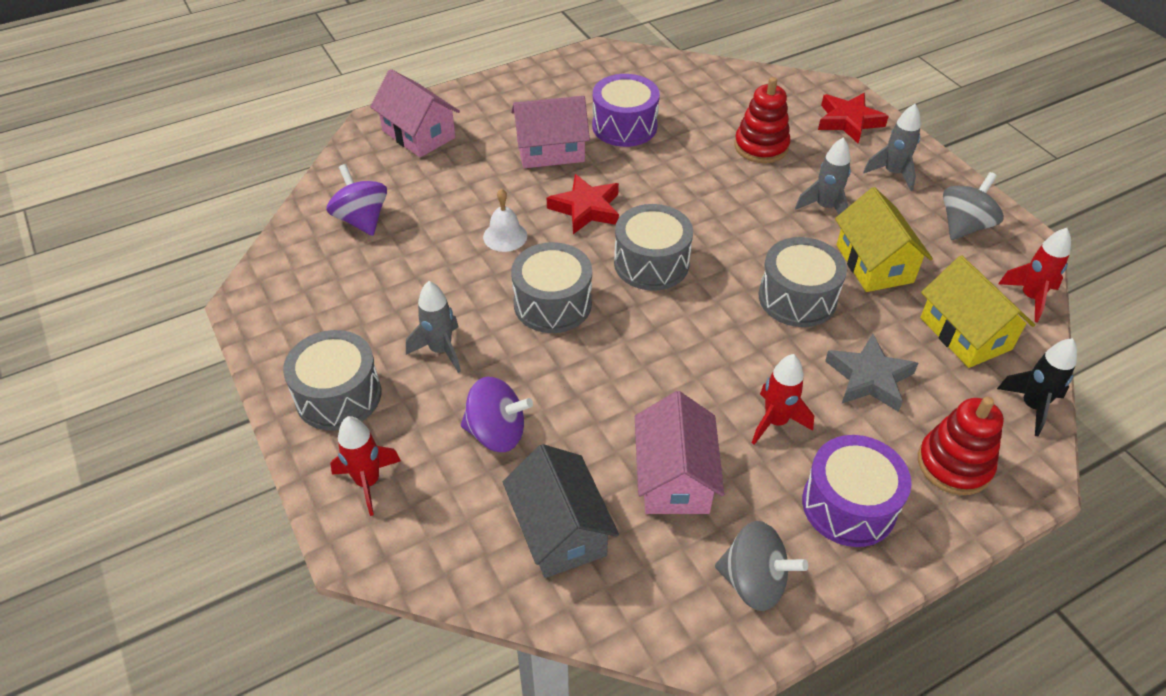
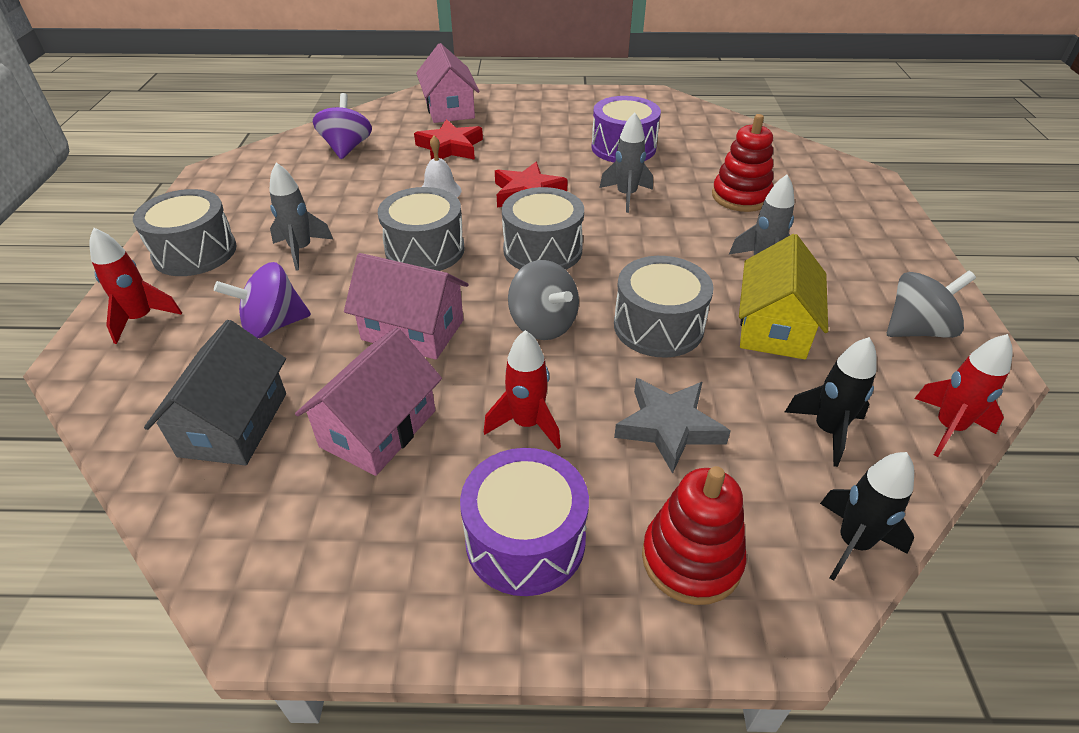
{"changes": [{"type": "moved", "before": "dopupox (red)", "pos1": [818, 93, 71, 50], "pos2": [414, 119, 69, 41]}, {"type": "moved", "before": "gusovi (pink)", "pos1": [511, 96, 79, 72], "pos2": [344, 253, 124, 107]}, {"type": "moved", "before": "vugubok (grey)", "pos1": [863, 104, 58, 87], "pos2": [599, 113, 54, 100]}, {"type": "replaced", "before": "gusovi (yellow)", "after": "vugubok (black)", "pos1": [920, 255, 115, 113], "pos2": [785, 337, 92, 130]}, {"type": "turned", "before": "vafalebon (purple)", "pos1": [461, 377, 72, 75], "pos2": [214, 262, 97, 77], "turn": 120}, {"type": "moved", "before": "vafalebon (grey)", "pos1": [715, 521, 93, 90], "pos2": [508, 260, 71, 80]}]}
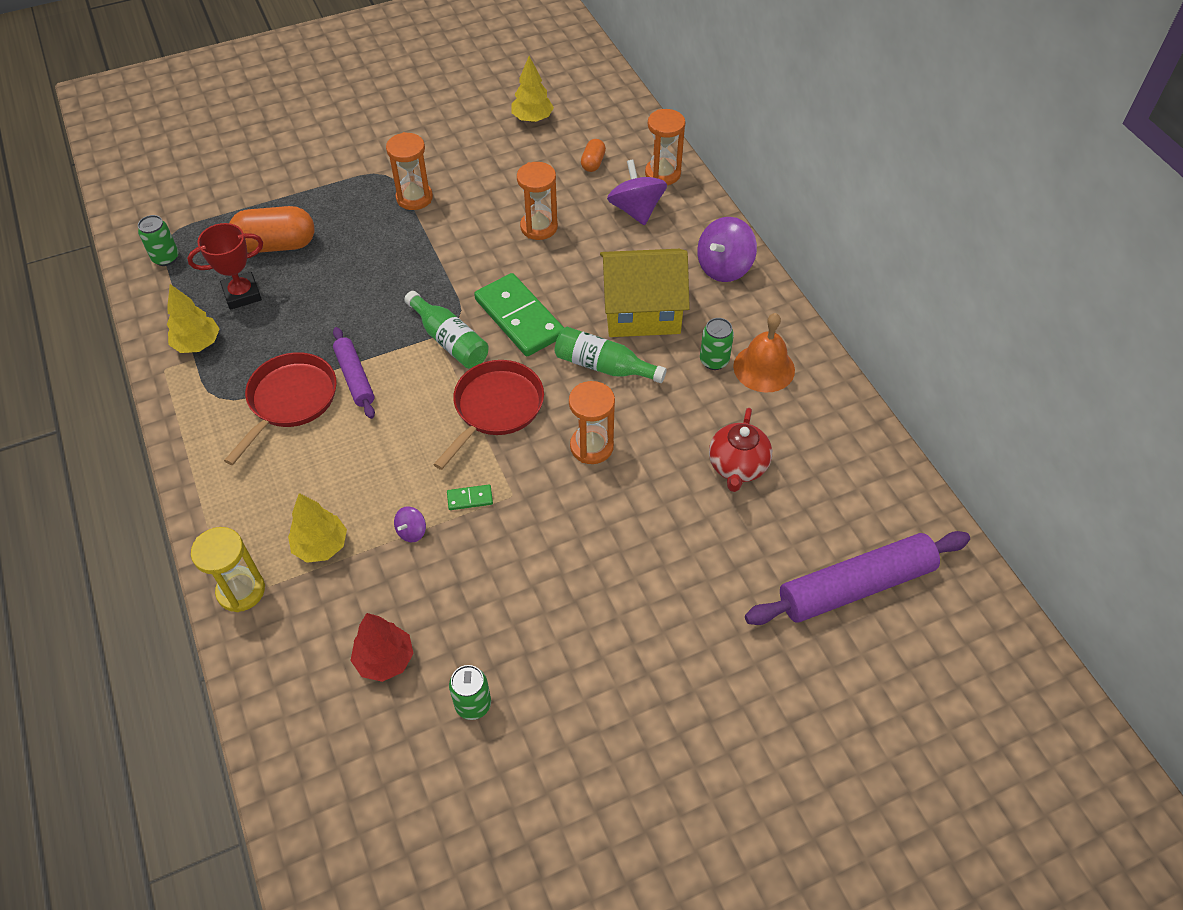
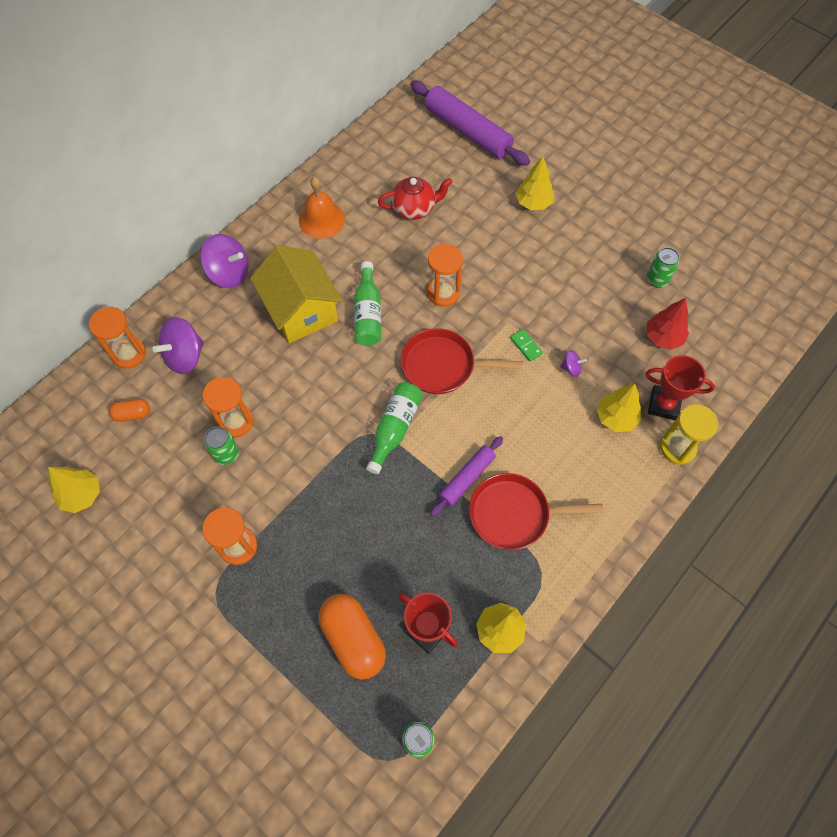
{"changes": [{"type": "removed", "before": "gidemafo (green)", "pos1": [474, 273, 90, 83]}, {"type": "moved", "before": "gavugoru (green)", "pos1": [700, 318, 34, 52], "pos2": [204, 427, 35, 38]}, {"type": "added", "after": "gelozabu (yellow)", "pos2": [516, 156, 38, 54]}, {"type": "added", "after": "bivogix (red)", "pos2": [645, 355, 70, 65]}]}
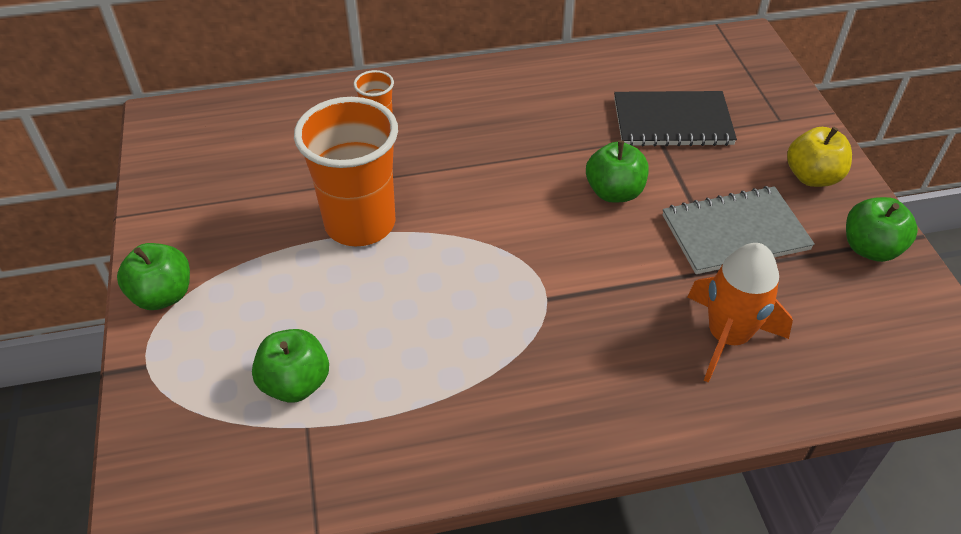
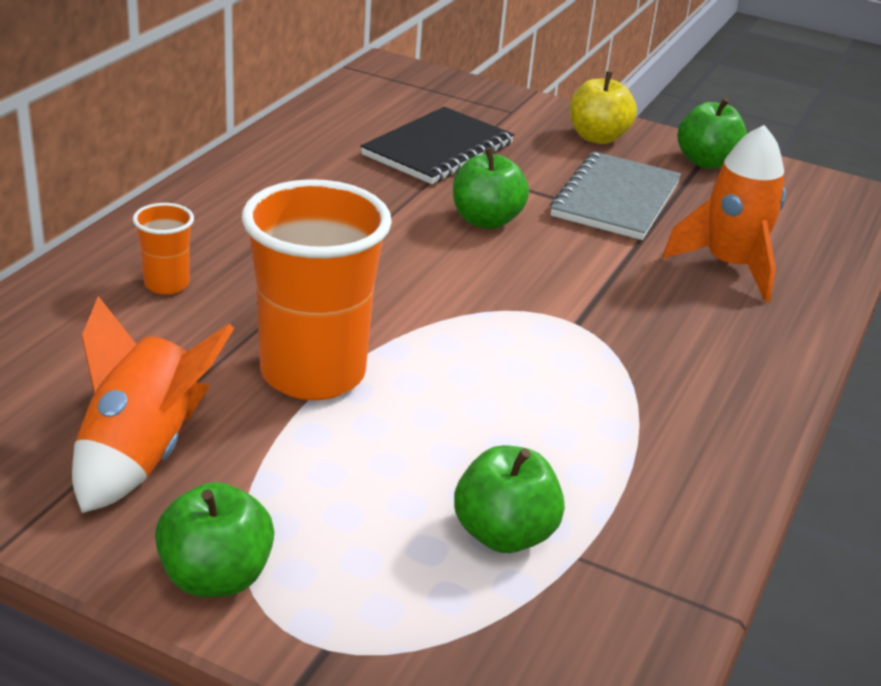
{"changes": [{"type": "added", "after": "vugubok (orange)", "pos2": [72, 296, 162, 217]}]}
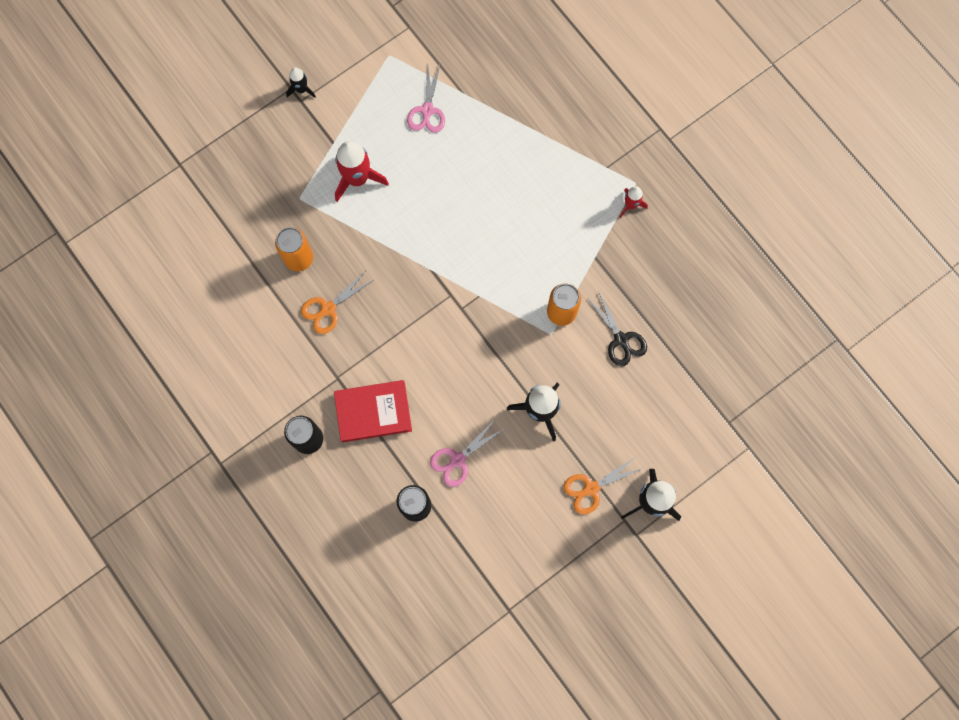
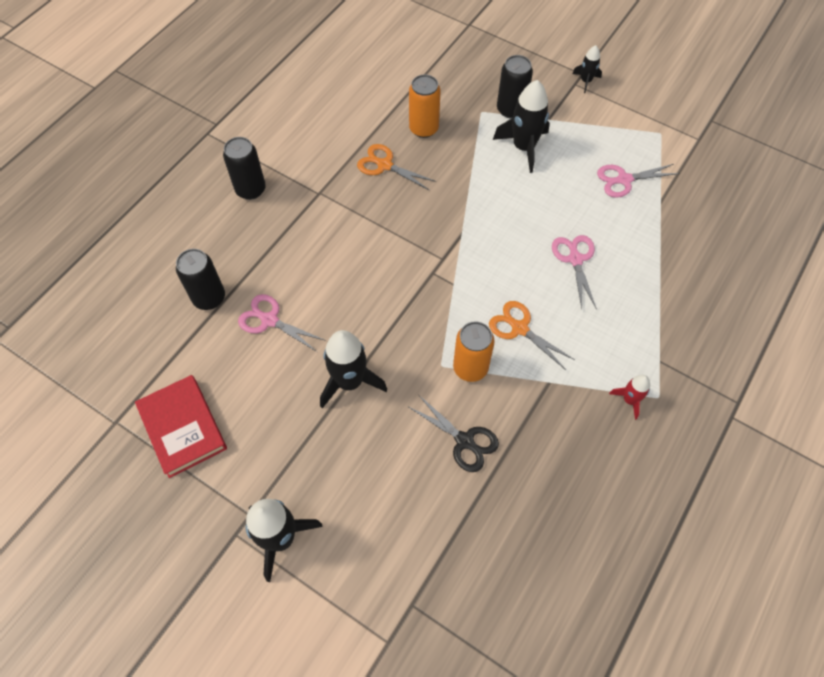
{"changes": [{"type": "recoloured", "before": "vugubok (red)", "after": "vugubok (black)", "pos1": [335, 141, 54, 61], "pos2": [493, 80, 57, 93]}, {"type": "turned", "before": "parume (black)", "pos1": [588, 292, 59, 74], "pos2": [409, 395, 90, 77], "turn": -90}, {"type": "moved", "before": "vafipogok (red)", "pos1": [334, 380, 78, 63], "pos2": [135, 375, 92, 103]}, {"type": "moved", "before": "parume (orange)", "pos1": [564, 458, 79, 57], "pos2": [489, 301, 86, 69]}, {"type": "added", "after": "gavugoru (black)", "pos2": [497, 55, 36, 63]}, {"type": "added", "after": "parume (pink)", "pos2": [552, 235, 45, 74]}]}
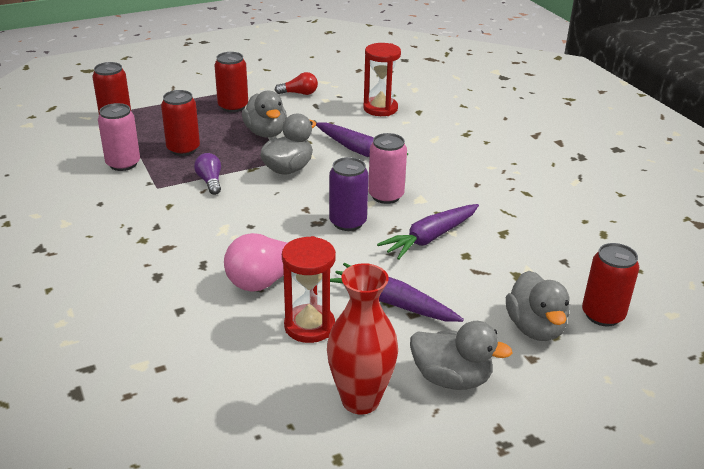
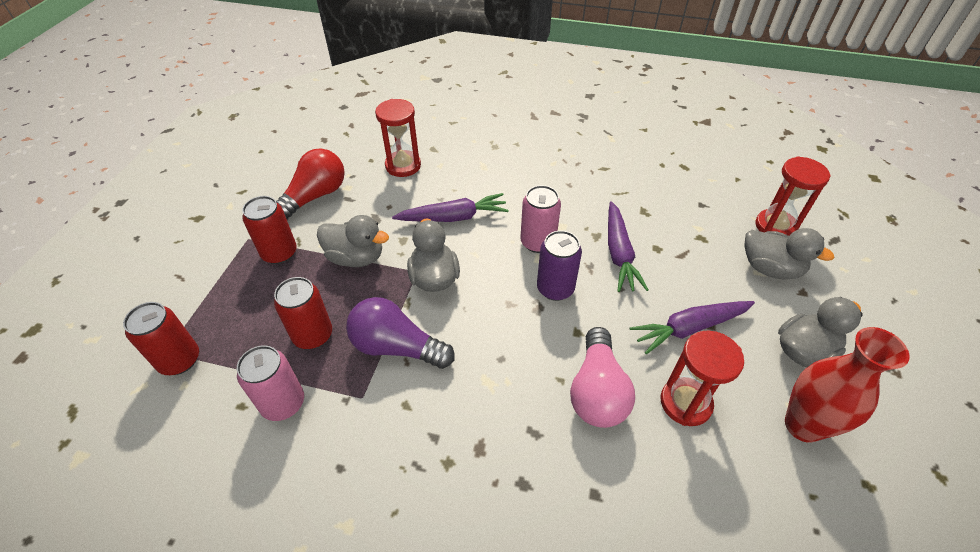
{"changes": [{"type": "resized", "before": "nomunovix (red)", "pos1": [275, 72, 43, 23], "pos2": [276, 148, 69, 72], "scale": 1.8}, {"type": "resized", "before": "nomunovix (purple)", "pos1": [194, 153, 27, 42], "pos2": [346, 297, 109, 72], "scale": 1.8}, {"type": "replaced", "before": "gavugoru (red)", "after": "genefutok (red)", "pos1": [582, 243, 57, 83], "pos2": [756, 156, 75, 80]}]}
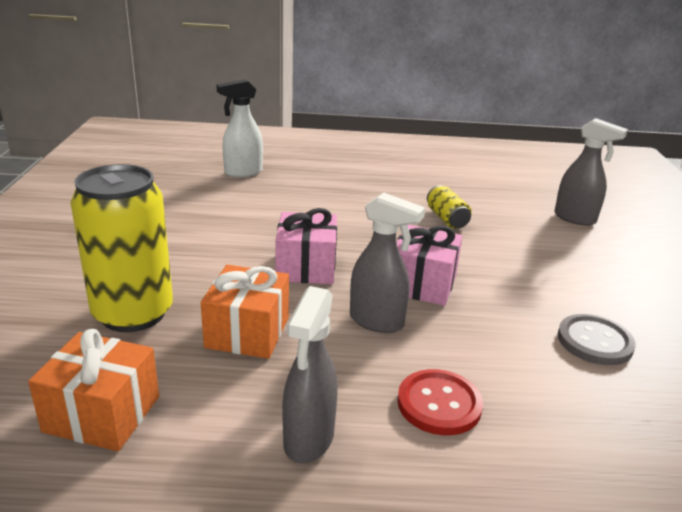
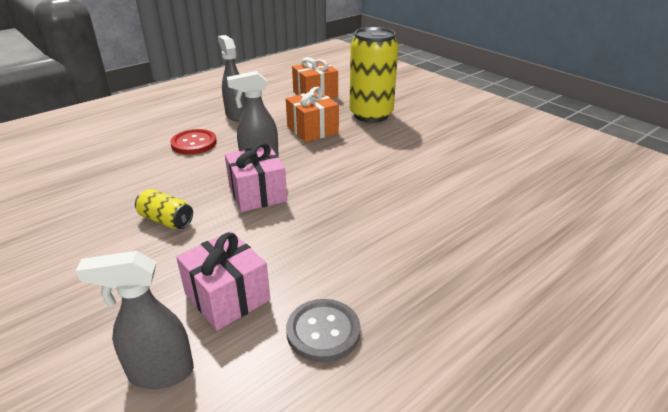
{"changes": [{"type": "removed", "before": "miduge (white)", "pos1": [217, 79, 46, 98]}, {"type": "moved", "before": "gavugoru (yellow)", "pos1": [427, 185, 45, 44], "pos2": [135, 189, 58, 40]}, {"type": "moved", "before": "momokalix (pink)", "pos1": [275, 208, 62, 76], "pos2": [176, 231, 94, 100]}, {"type": "moved", "before": "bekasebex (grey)", "pos1": [558, 314, 78, 51], "pos2": [286, 299, 75, 63]}]}
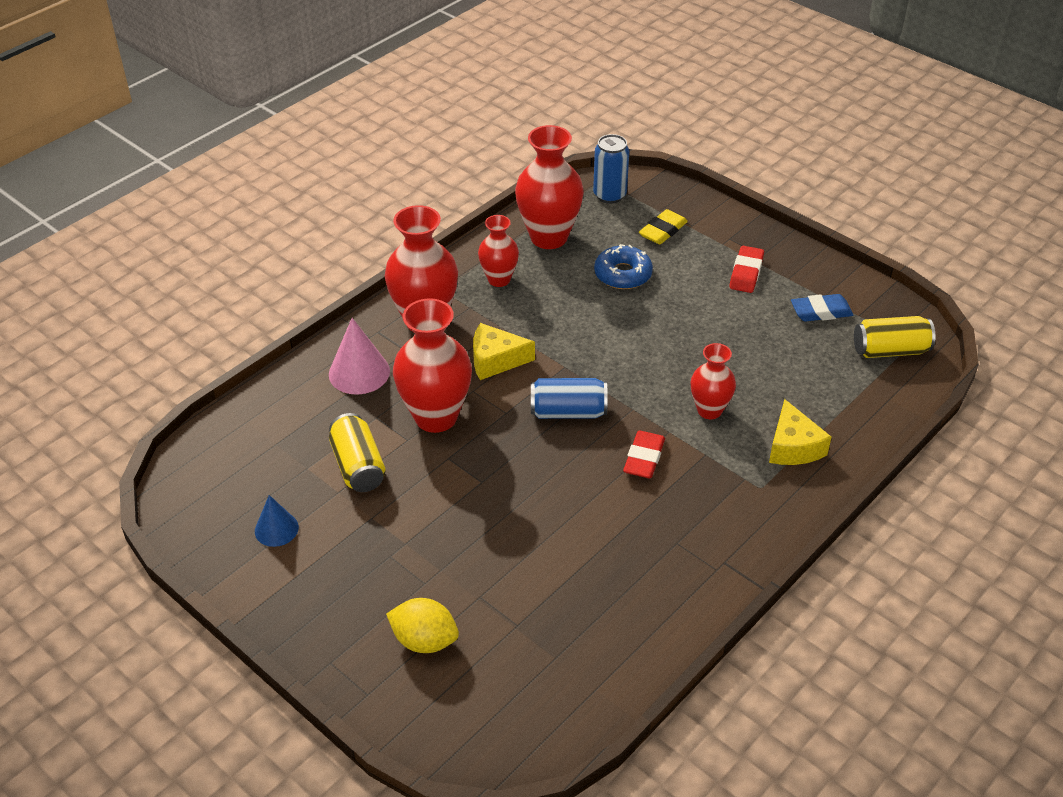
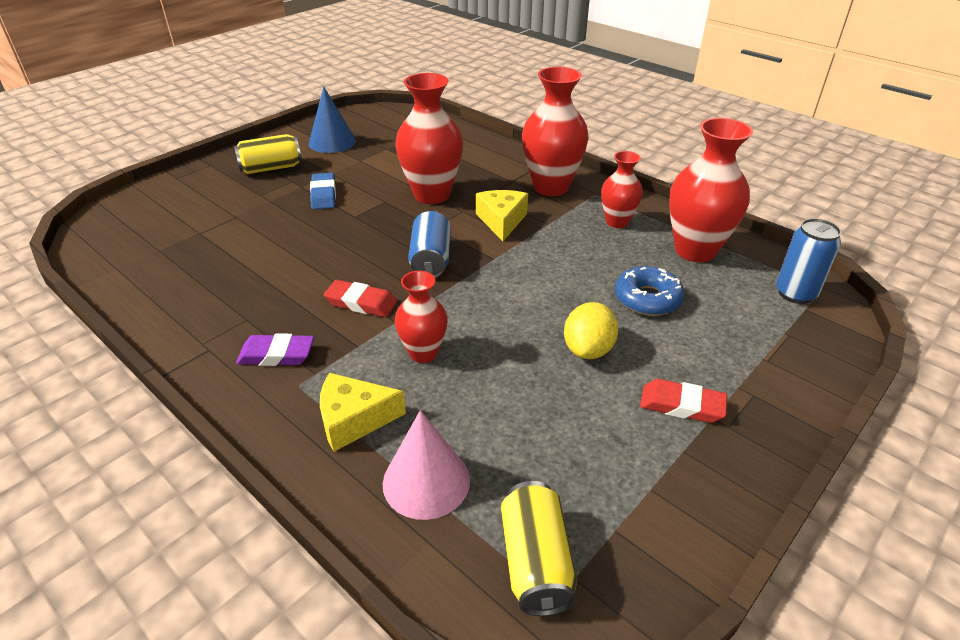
{"changes": [{"type": "removed", "before": "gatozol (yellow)", "pos1": [639, 209, 49, 35]}, {"type": "moved", "before": "gatozol (blue)", "pos1": [791, 294, 62, 28], "pos2": [310, 173, 26, 37]}, {"type": "moved", "before": "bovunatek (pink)", "pos1": [329, 318, 61, 77], "pos2": [383, 410, 87, 110]}, {"type": "moved", "before": "gavugoru (yellow)", "pos1": [329, 413, 57, 79], "pos2": [234, 134, 68, 40]}, {"type": "resized", "before": "bovunatek (blue)", "pos1": [255, 495, 44, 52], "pos2": [309, 87, 47, 66], "scale": 1.56}, {"type": "moved", "before": "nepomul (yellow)", "pos1": [386, 598, 73, 55], "pos2": [564, 302, 54, 57]}, {"type": "added", "after": "gatozol (purple)", "pos2": [236, 333, 78, 33]}]}
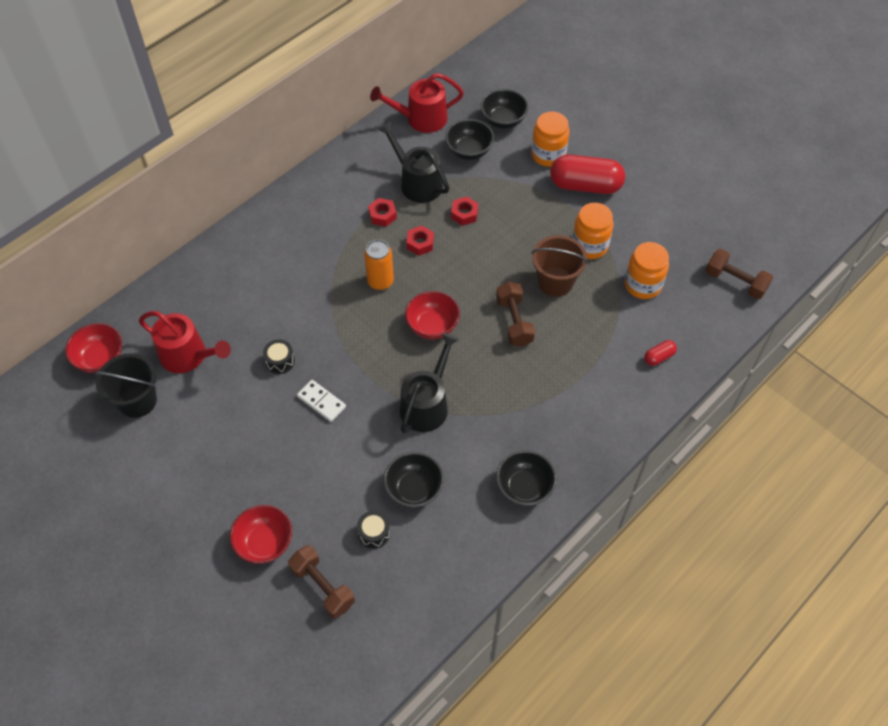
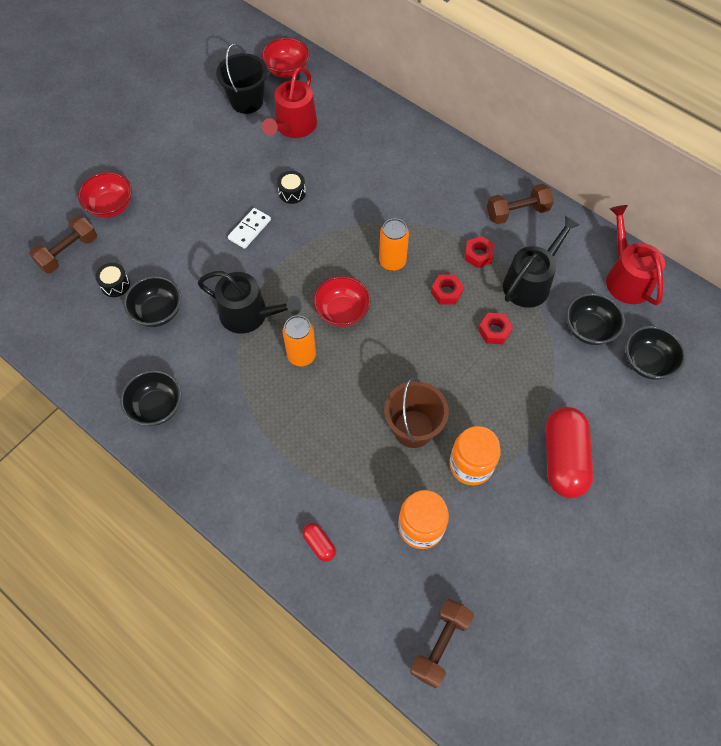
{"changes": [{"type": "removed", "before": "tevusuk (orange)", "pos1": [531, 112, 39, 55]}, {"type": "moved", "before": "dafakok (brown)", "pos1": [496, 282, 39, 65], "pos2": [487, 184, 67, 40]}, {"type": "added", "after": "gavugoru (orange)", "pos2": [283, 315, 33, 51]}]}
